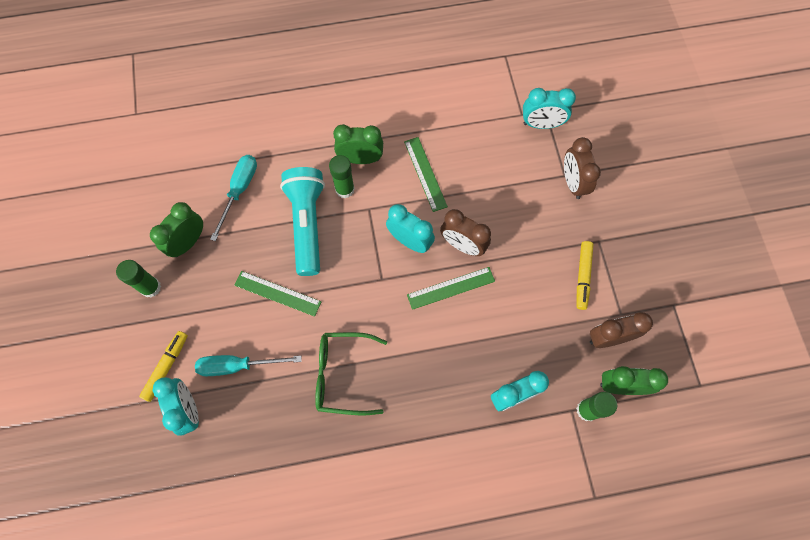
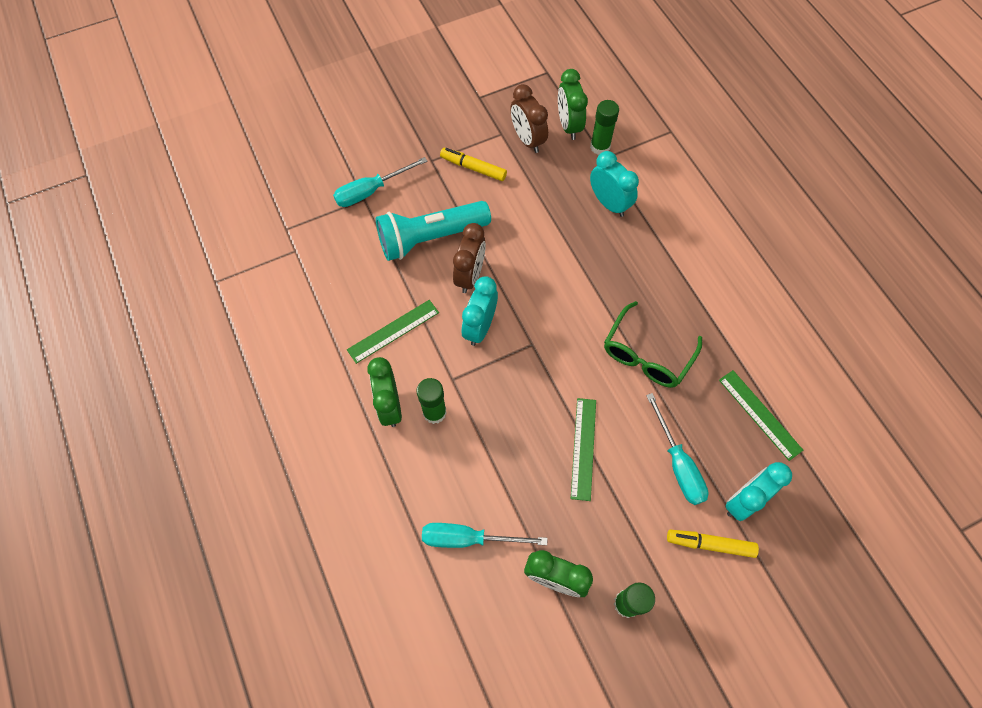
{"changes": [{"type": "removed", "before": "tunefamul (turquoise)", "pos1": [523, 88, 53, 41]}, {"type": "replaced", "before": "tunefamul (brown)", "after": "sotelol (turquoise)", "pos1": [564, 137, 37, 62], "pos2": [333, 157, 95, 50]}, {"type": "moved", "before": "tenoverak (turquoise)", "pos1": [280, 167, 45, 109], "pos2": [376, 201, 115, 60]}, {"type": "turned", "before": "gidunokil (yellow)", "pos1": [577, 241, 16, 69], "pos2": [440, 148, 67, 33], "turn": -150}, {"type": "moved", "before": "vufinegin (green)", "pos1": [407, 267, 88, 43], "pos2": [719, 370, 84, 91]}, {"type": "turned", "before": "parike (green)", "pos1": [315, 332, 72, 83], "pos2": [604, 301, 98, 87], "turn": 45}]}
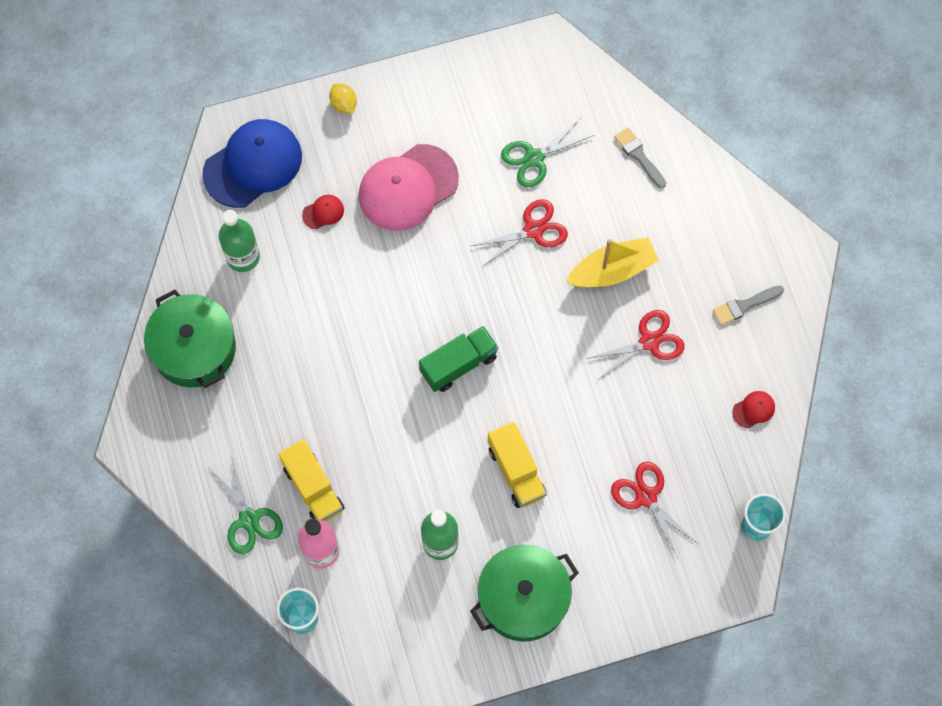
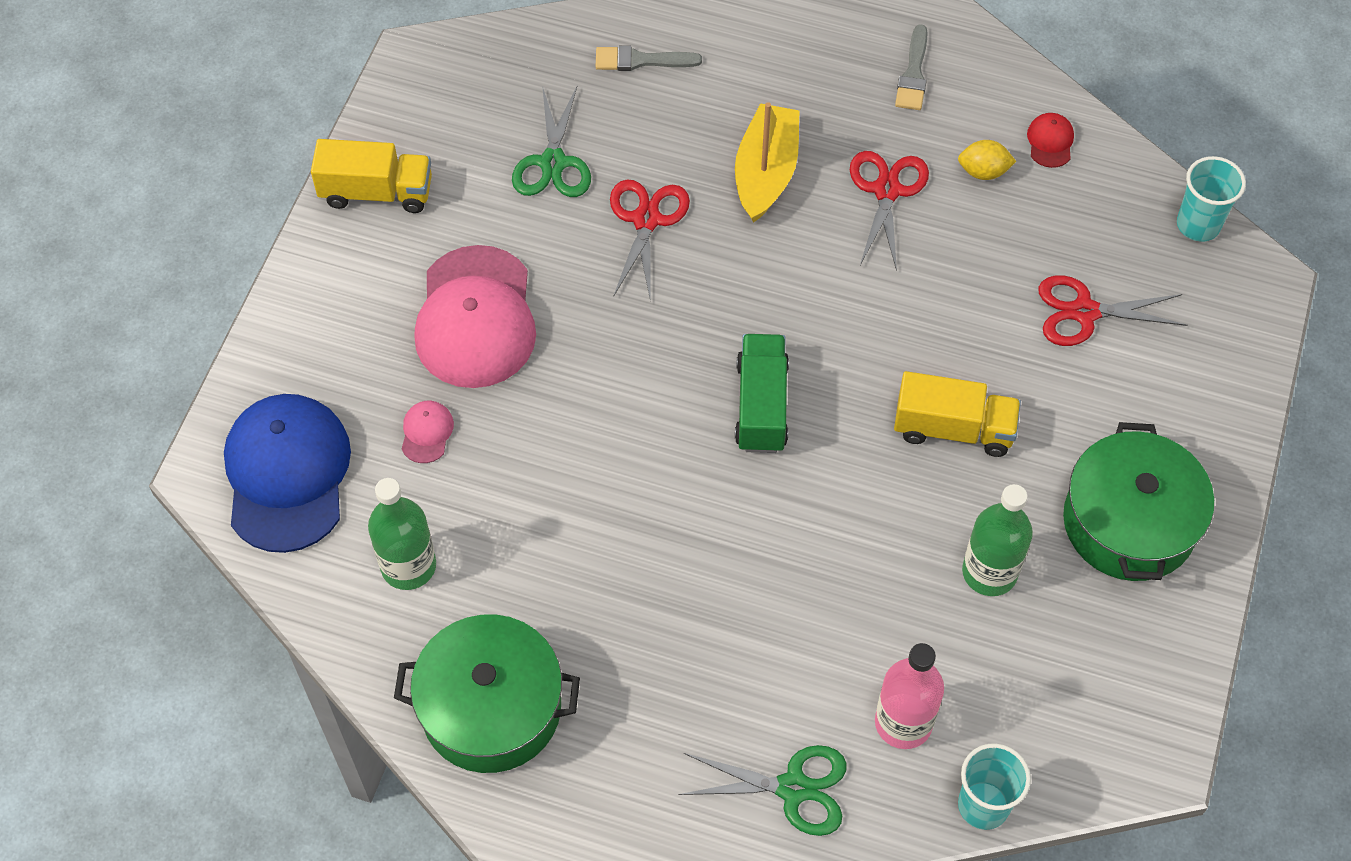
{"changes": [{"type": "moved", "before": "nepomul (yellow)", "pos1": [329, 83, 28, 31], "pos2": [958, 140, 58, 40]}, {"type": "recoloured", "before": "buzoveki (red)", "after": "buzoveki (pink)", "pos1": [302, 195, 42, 34], "pos2": [402, 401, 52, 62]}, {"type": "moved", "before": "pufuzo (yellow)", "pos1": [279, 439, 66, 83], "pos2": [311, 139, 121, 74]}]}
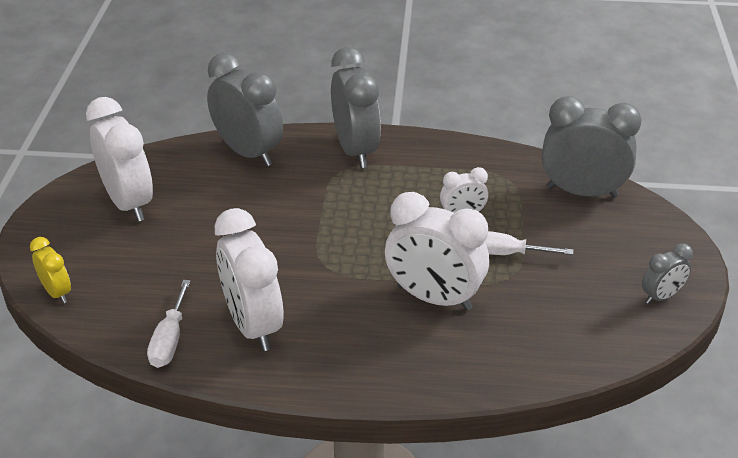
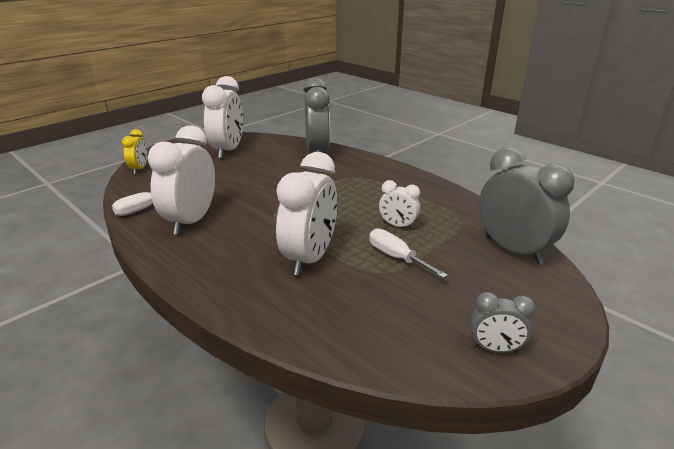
{"changes": [{"type": "removed", "before": "tunefamul (grey)", "pos1": [331, 47, 50, 121]}, {"type": "turned", "before": "tunefamul (white)", "pos1": [385, 192, 104, 118], "pos2": [276, 152, 61, 124], "turn": -135}]}
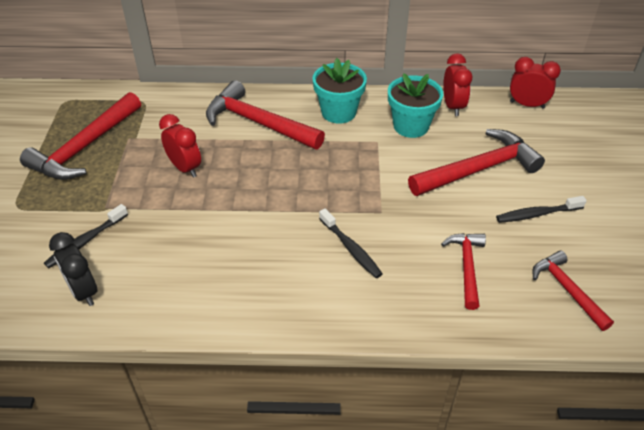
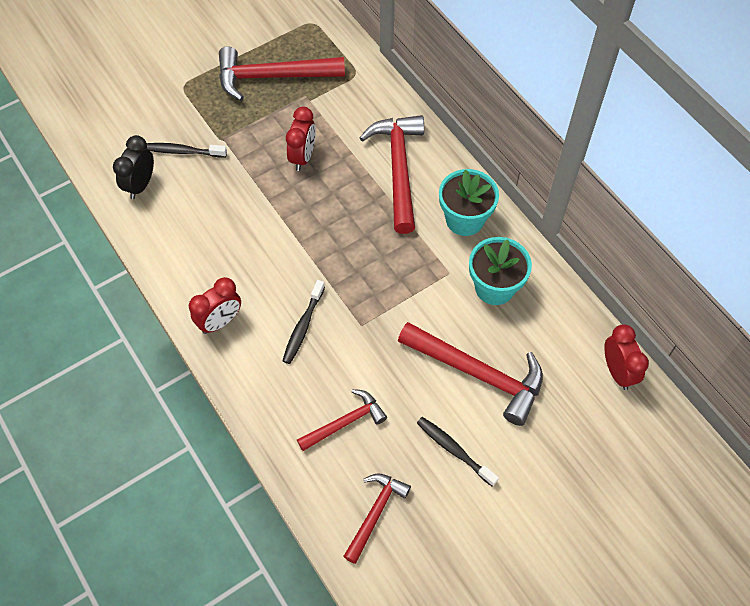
{"changes": [{"type": "moved", "before": "tunefamul (red)", "pos1": [443, 53, 29, 63], "pos2": [189, 277, 52, 57]}]}
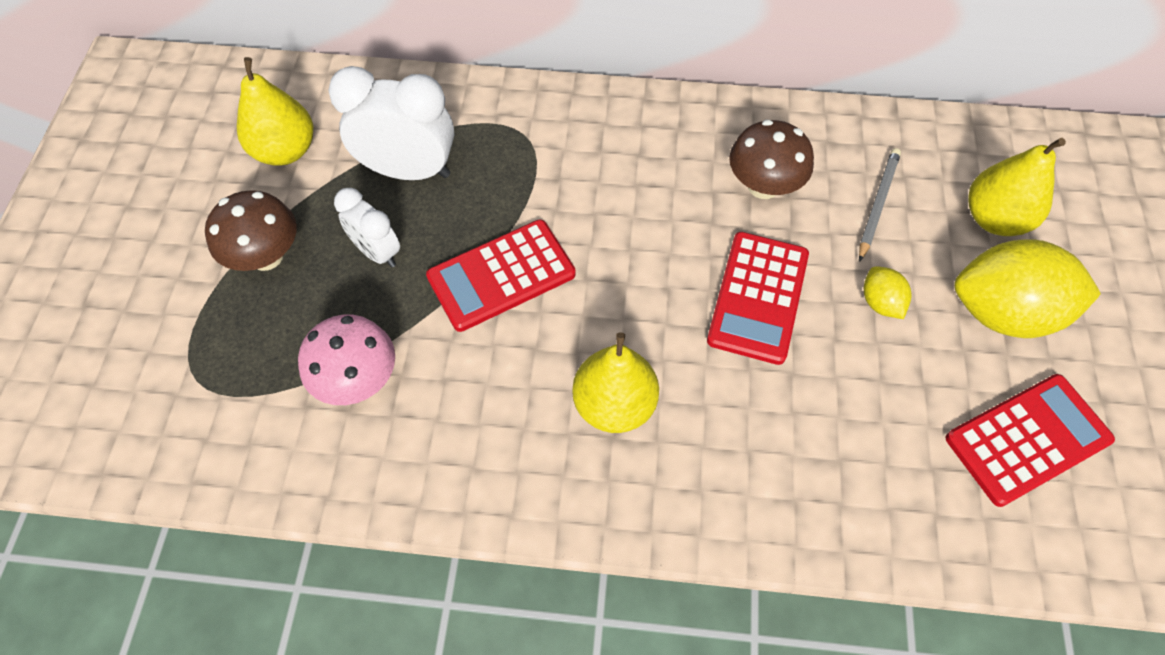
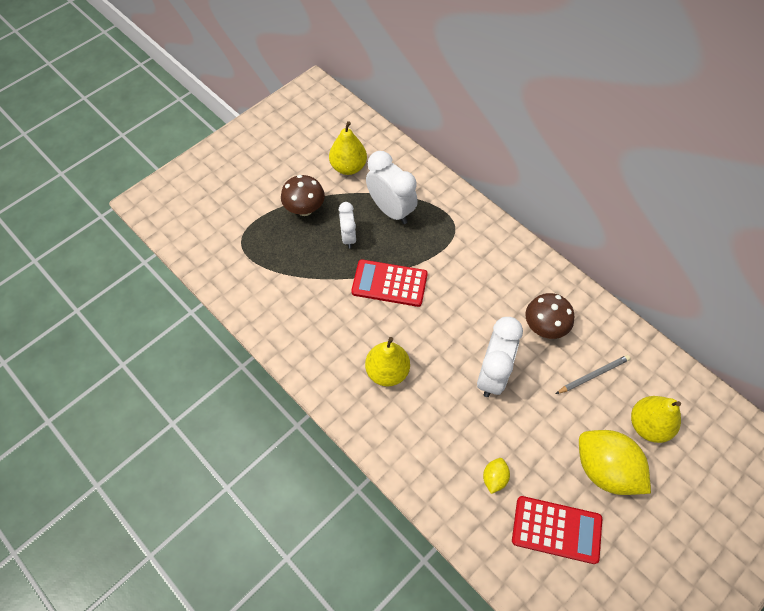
{"changes": [{"type": "replaced", "before": "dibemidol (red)", "after": "tunefamul (white)", "pos1": [707, 232, 102, 133], "pos2": [477, 317, 46, 80]}, {"type": "moved", "before": "nepomul (yellow)", "pos1": [864, 266, 48, 53], "pos2": [483, 458, 27, 36]}, {"type": "removed", "before": "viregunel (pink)", "pos1": [298, 314, 97, 91]}]}
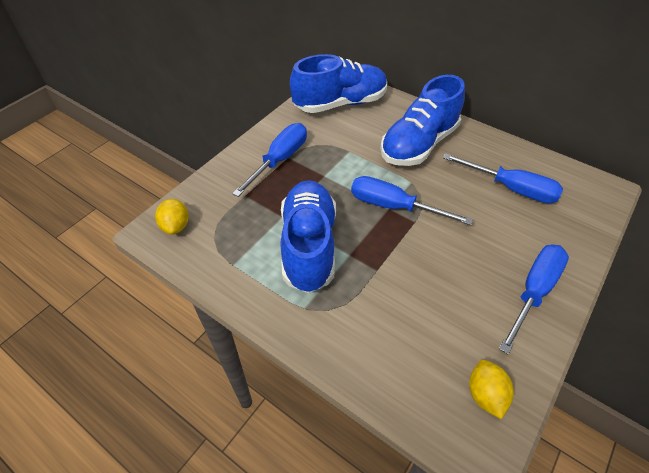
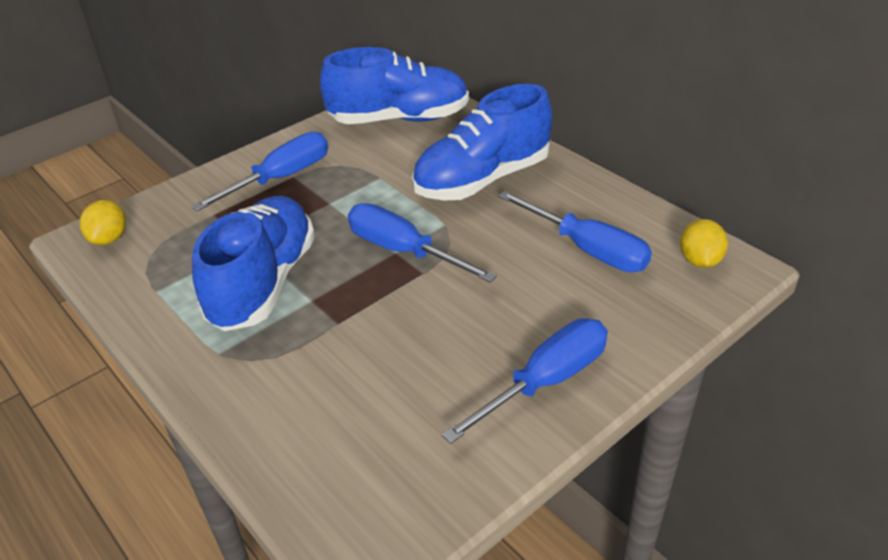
{"changes": [{"type": "moved", "before": "nepomul (yellow)", "pos1": [469, 360, 45, 59], "pos2": [680, 219, 48, 49]}]}
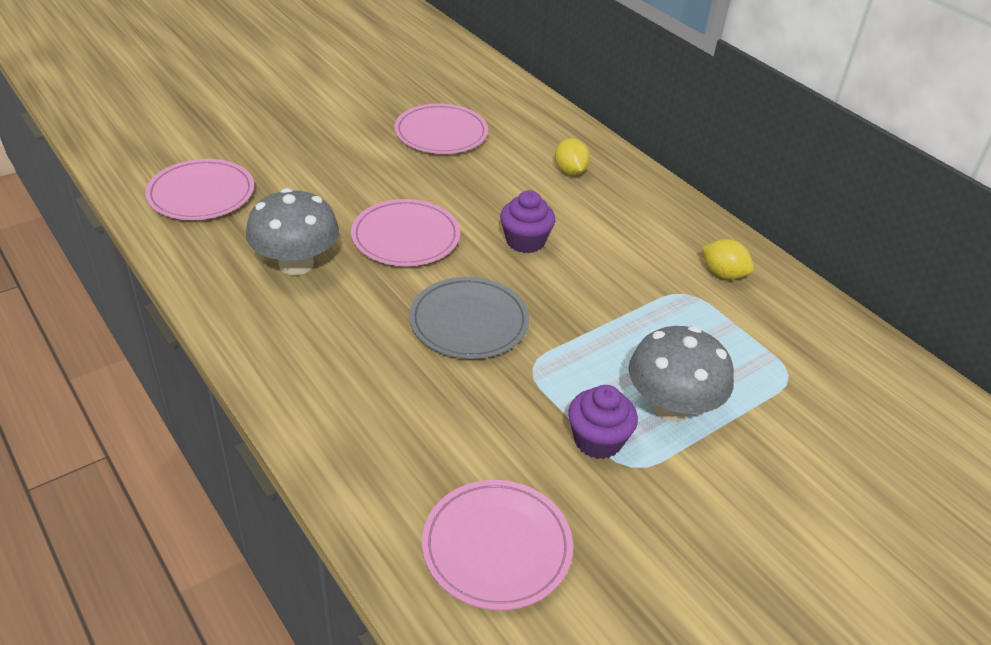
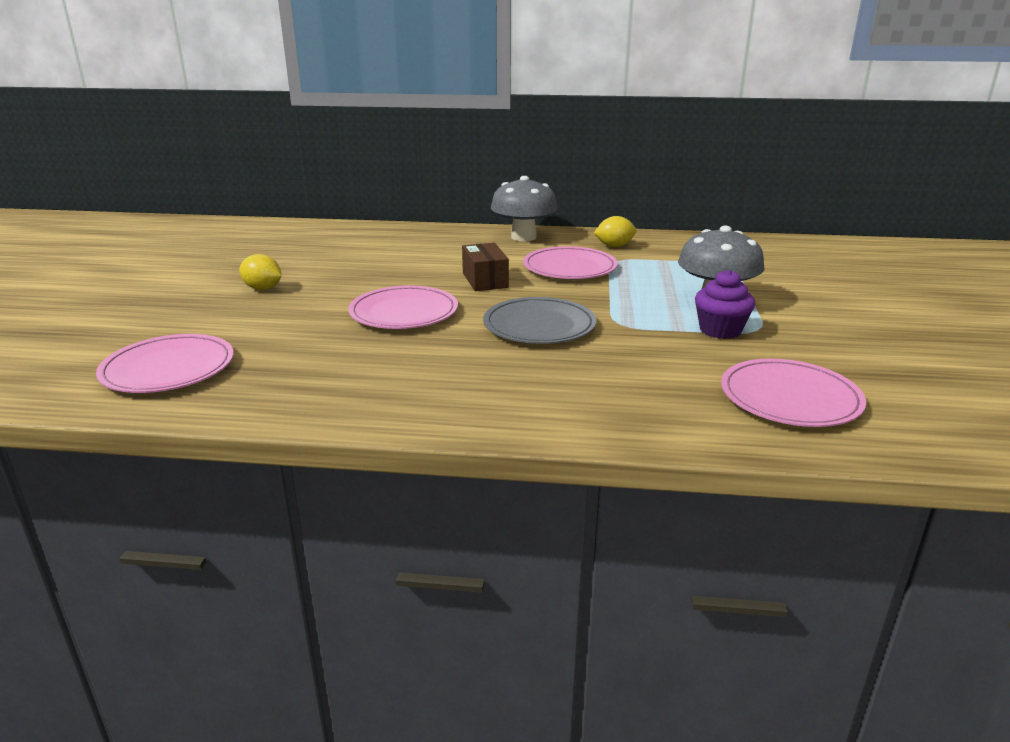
{"changes": [{"type": "moved", "before": "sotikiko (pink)", "pos1": [394, 104, 94, 50], "pos2": [523, 246, 95, 33]}, {"type": "moved", "before": "nepomul (yellow)", "pos1": [555, 138, 35, 37], "pos2": [239, 254, 43, 36]}, {"type": "moved", "before": "viregunel (grey)", "pos1": [246, 188, 93, 87], "pos2": [491, 176, 67, 65]}, {"type": "replaced", "before": "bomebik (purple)", "after": "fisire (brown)", "pos1": [500, 190, 55, 63], "pos2": [462, 243, 47, 48]}]}
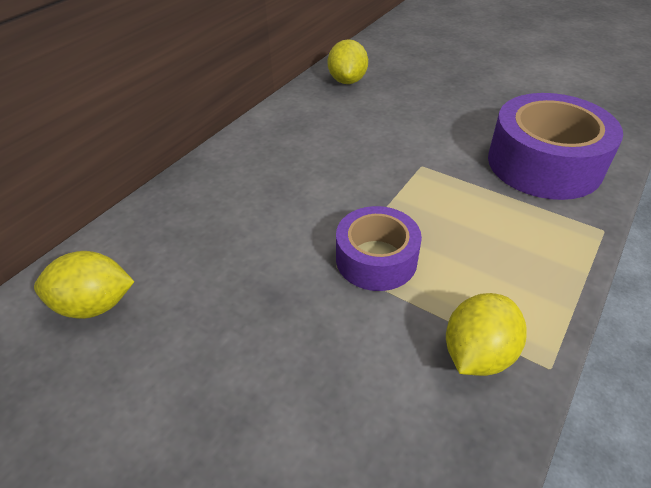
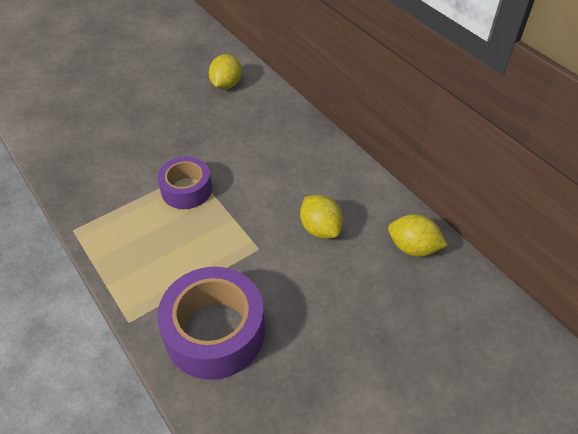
{"changes": [{"type": "moved", "before": "nepomul (yellow)", "pos1": [446, 293, 81, 83], "pos2": [300, 195, 43, 44]}]}
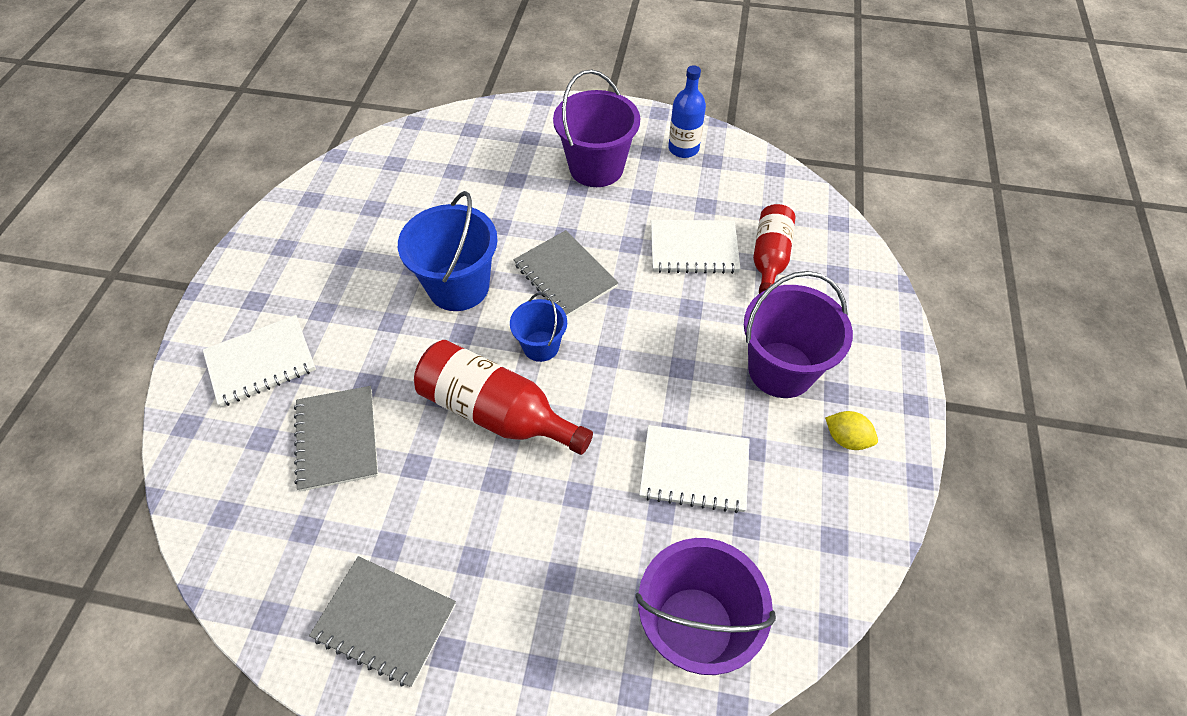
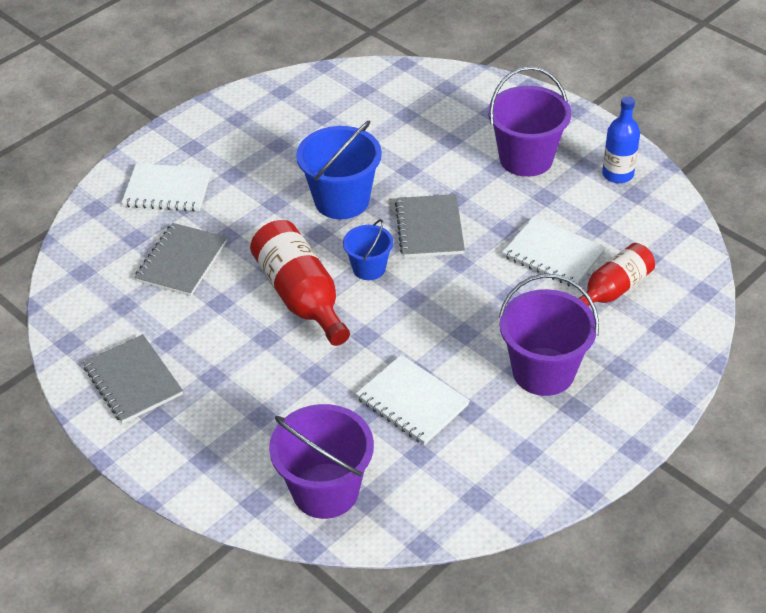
{"changes": [{"type": "removed", "before": "nepomul (yellow)", "pos1": [825, 411, 53, 39]}]}
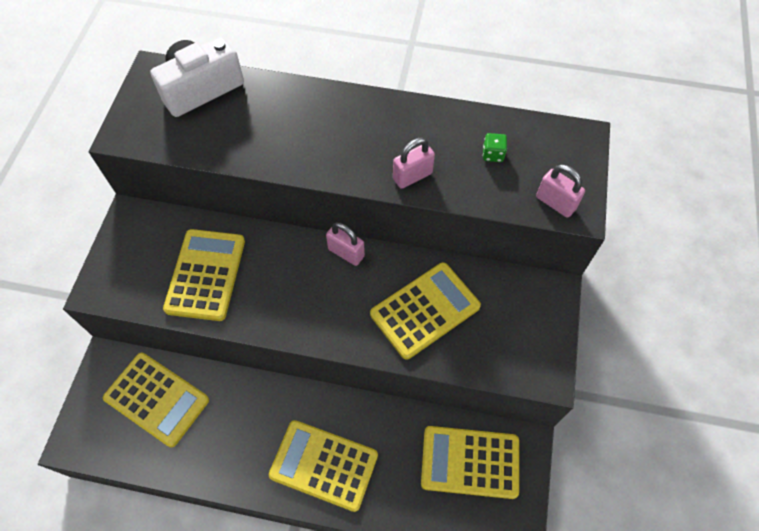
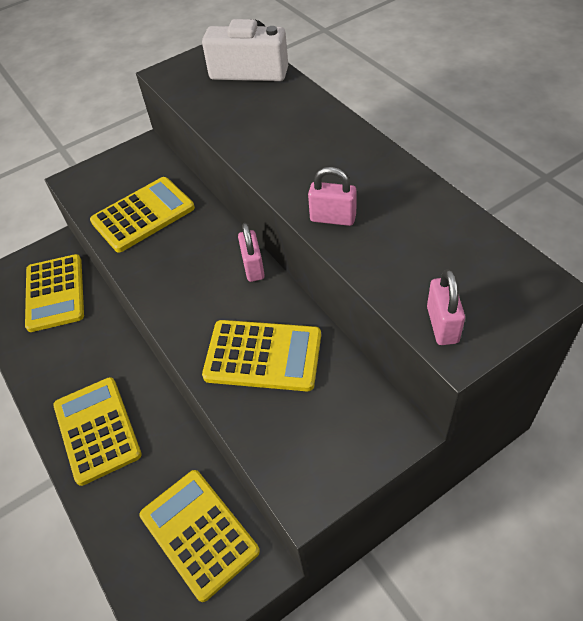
{"changes": [{"type": "removed", "before": "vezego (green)", "pos1": [483, 133, 24, 29]}]}
